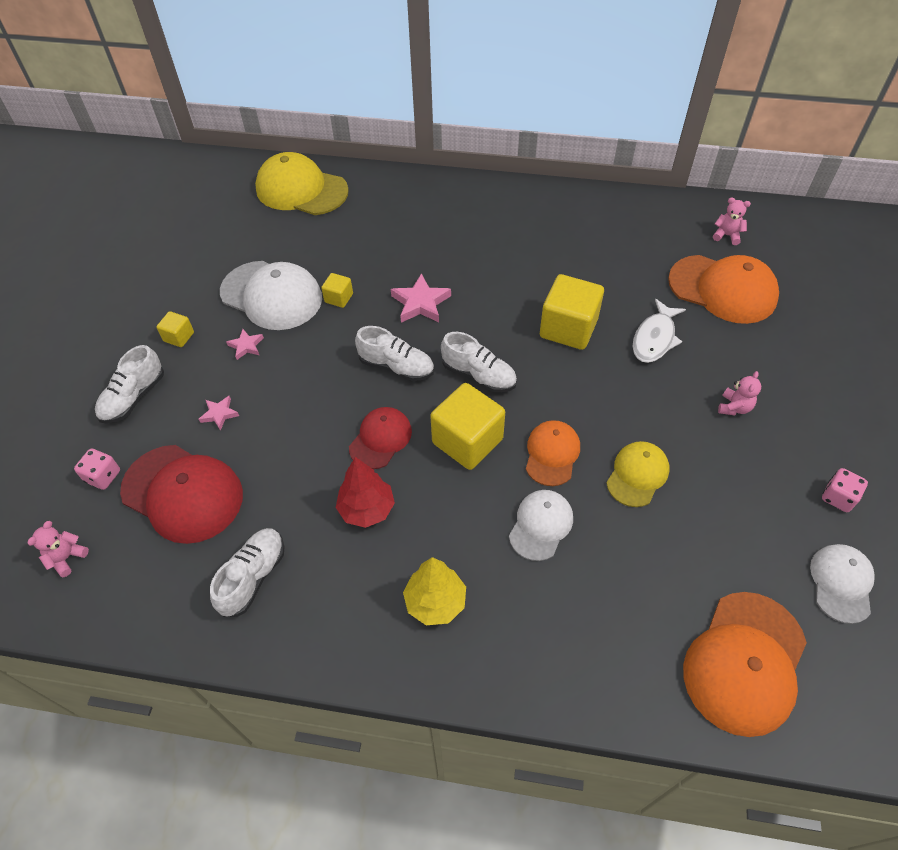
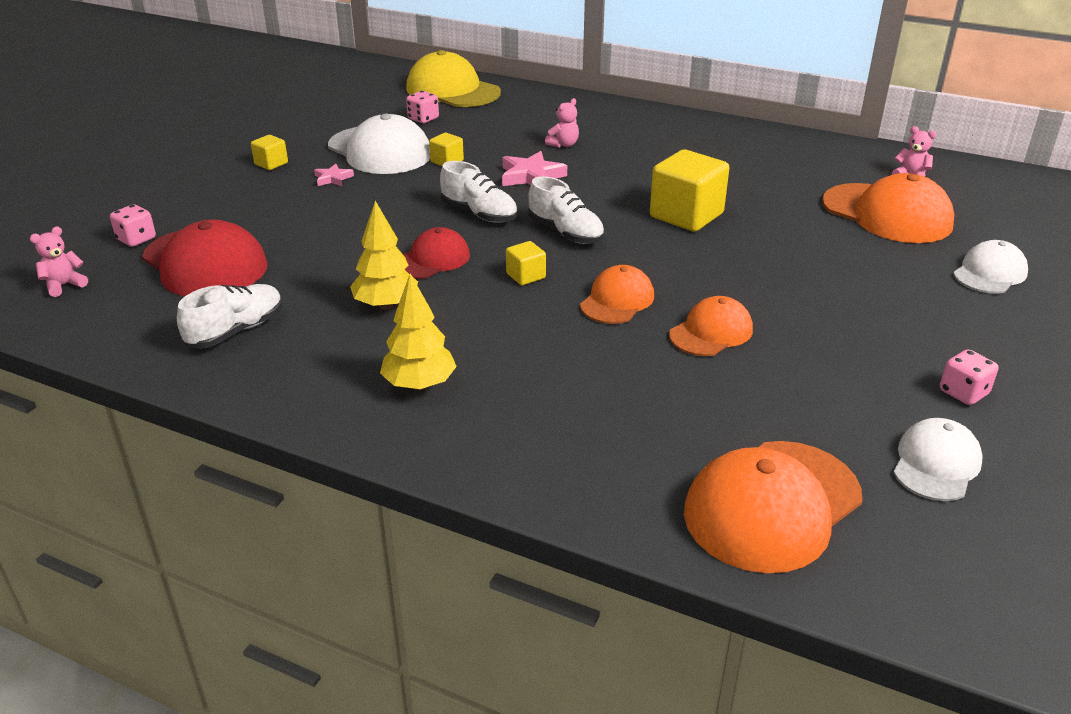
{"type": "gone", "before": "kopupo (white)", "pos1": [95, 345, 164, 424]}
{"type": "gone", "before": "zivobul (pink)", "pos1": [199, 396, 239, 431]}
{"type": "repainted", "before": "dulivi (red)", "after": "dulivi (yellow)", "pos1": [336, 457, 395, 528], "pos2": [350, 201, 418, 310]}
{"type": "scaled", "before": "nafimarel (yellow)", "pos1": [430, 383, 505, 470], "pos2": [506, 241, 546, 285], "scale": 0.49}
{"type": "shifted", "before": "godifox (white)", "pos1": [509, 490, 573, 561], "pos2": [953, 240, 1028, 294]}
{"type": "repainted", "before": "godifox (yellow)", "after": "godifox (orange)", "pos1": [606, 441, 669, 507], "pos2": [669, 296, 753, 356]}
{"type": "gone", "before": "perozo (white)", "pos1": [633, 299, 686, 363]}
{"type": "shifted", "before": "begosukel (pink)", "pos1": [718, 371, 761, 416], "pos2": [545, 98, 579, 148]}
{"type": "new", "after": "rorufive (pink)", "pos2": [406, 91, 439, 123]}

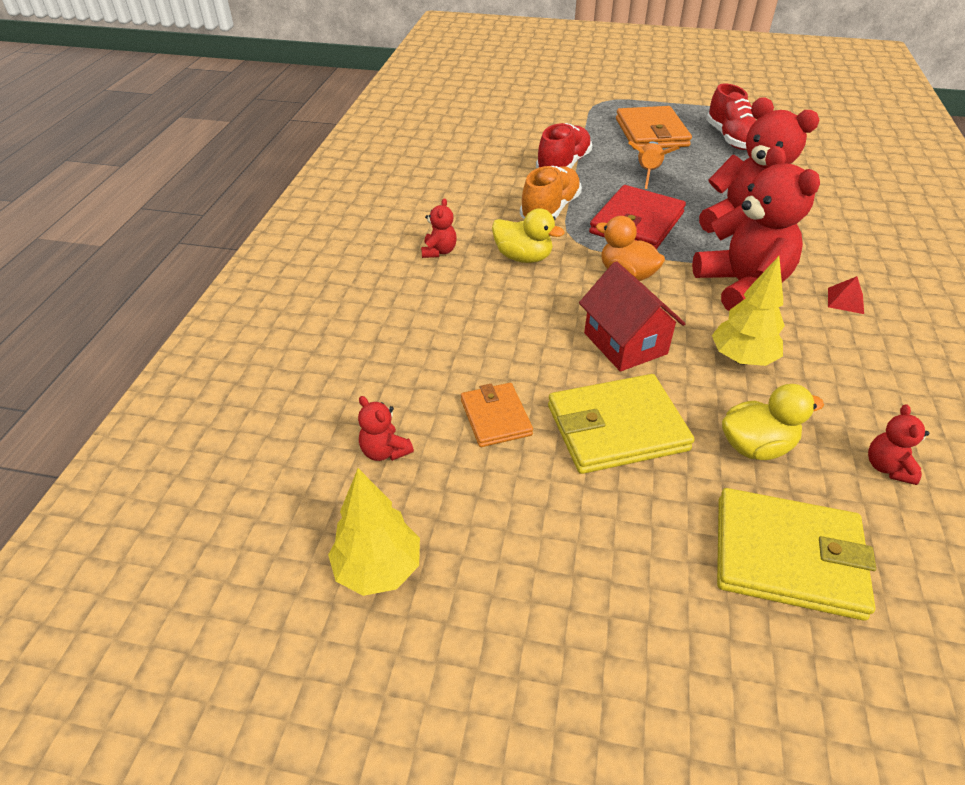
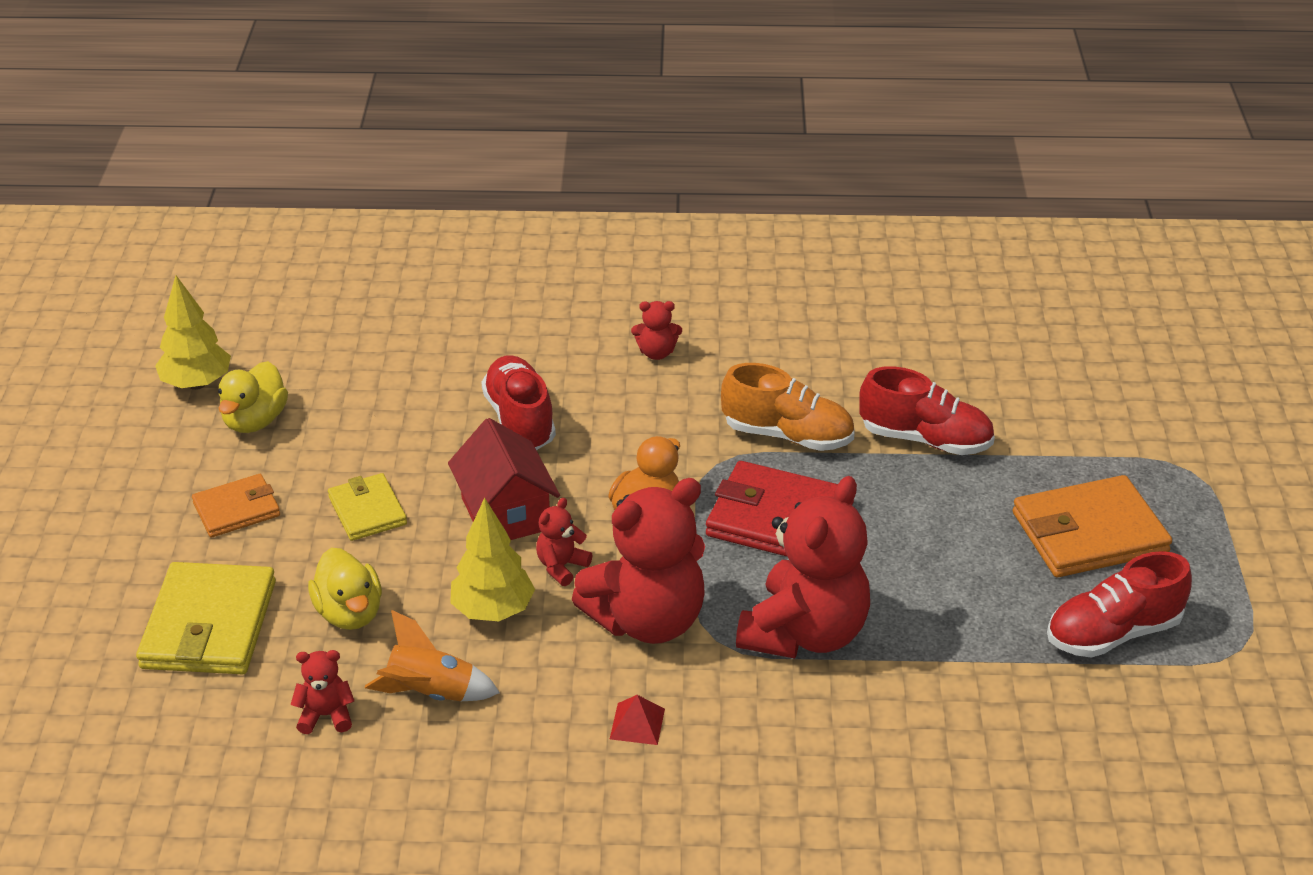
{"type": "shifted", "before": "begosukel (red)", "pos1": [358, 396, 414, 461], "pos2": [536, 498, 592, 586]}
{"type": "shifted", "before": "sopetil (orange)", "pos1": [461, 383, 533, 447], "pos2": [192, 474, 280, 538]}
{"type": "shifted", "before": "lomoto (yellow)", "pos1": [492, 208, 565, 263], "pos2": [218, 361, 288, 433]}
{"type": "scaled", "before": "sopetil (yellow)", "pos1": [548, 374, 694, 474], "pos2": [328, 473, 407, 541], "scale": 0.59}
{"type": "rotated", "before": "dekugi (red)", "pos1": [579, 261, 685, 372], "pos2": [448, 418, 560, 540], "turn": -75}
{"type": "shifted", "before": "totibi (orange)", "pos1": [628, 141, 680, 189], "pos2": [365, 610, 500, 701]}
{"type": "new", "after": "kopupo (red)", "pos2": [481, 355, 556, 450]}

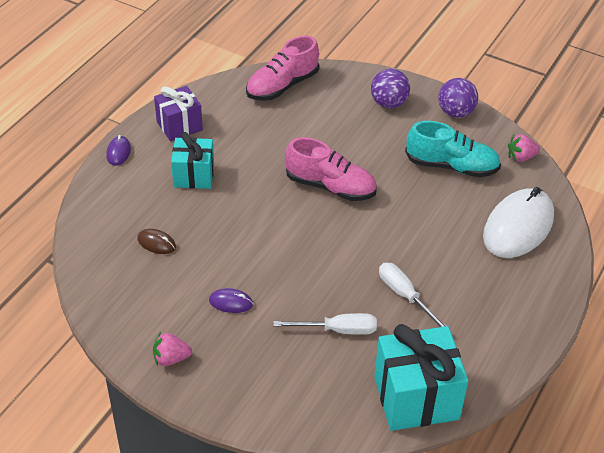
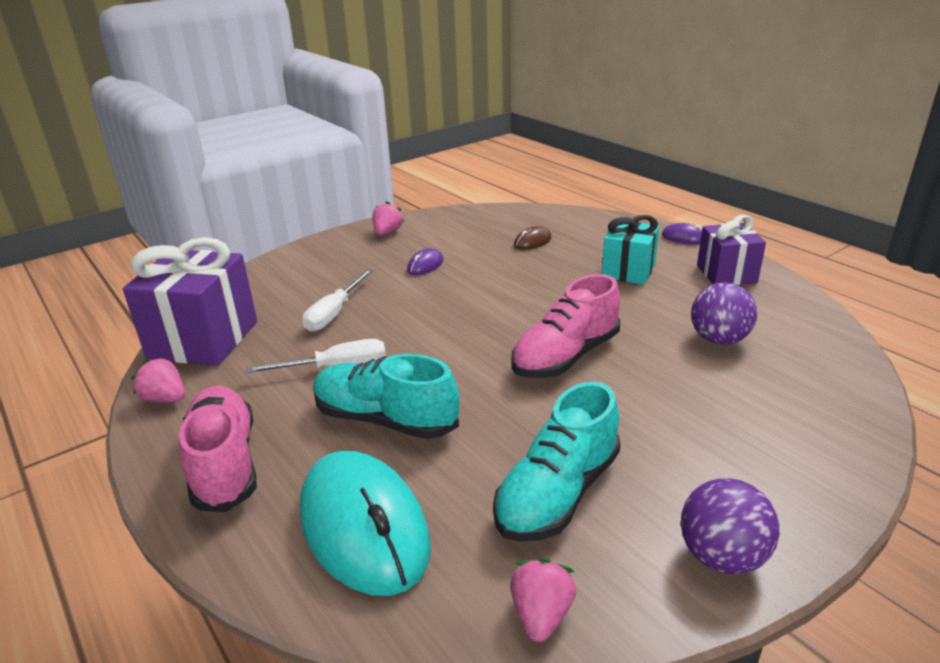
{"type": "shifted", "before": "kopupo (pink)", "pos1": [246, 36, 319, 101], "pos2": [179, 386, 257, 512]}
{"type": "shifted", "before": "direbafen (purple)", "pos1": [371, 69, 410, 108], "pos2": [691, 282, 757, 345]}
{"type": "repainted", "before": "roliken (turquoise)", "after": "roliken (purple)", "pos1": [374, 324, 468, 431], "pos2": [123, 237, 257, 366]}
{"type": "repainted", "before": "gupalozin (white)", "after": "gupalozin (turquoise)", "pos1": [483, 187, 554, 258], "pos2": [300, 451, 431, 596]}
{"type": "new", "after": "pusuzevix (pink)", "pos2": [131, 357, 185, 402]}
{"type": "new", "after": "kopupo (turquoise)", "pos2": [313, 354, 459, 439]}

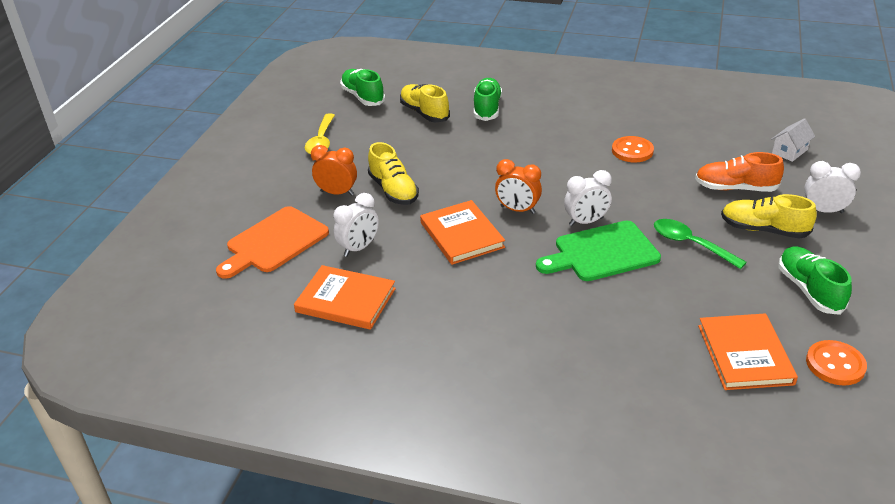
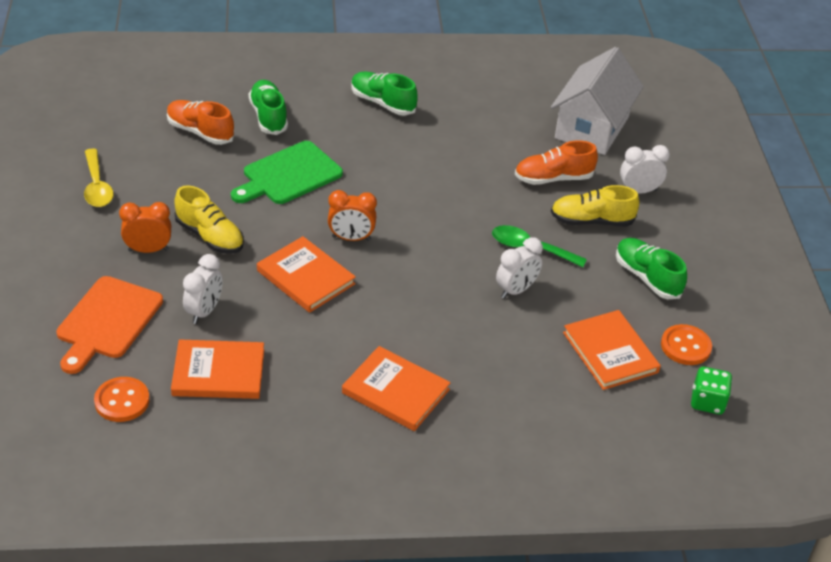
{"type": "shifted", "before": "kopupo (green)", "pos1": [340, 69, 385, 106], "pos2": [351, 72, 418, 116]}
{"type": "repainted", "before": "kopupo (yellow)", "after": "kopupo (orange)", "pos1": [400, 84, 450, 122], "pos2": [167, 100, 235, 145]}
{"type": "shifted", "before": "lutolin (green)", "pos1": [536, 220, 661, 281], "pos2": [231, 141, 343, 204]}
{"type": "shifted", "before": "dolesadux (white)", "pos1": [564, 170, 612, 226], "pos2": [496, 237, 543, 299]}
{"type": "shifted", "before": "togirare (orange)", "pos1": [612, 136, 654, 162], "pos2": [94, 377, 150, 422]}
{"type": "scaled", "before": "dekugi (white)", "pos1": [771, 118, 815, 162], "pos2": [551, 47, 644, 155], "scale": 2.32}
{"type": "new", "after": "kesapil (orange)", "pos2": [342, 346, 451, 431]}
{"type": "new", "after": "rorufive (green)", "pos2": [691, 367, 732, 415]}

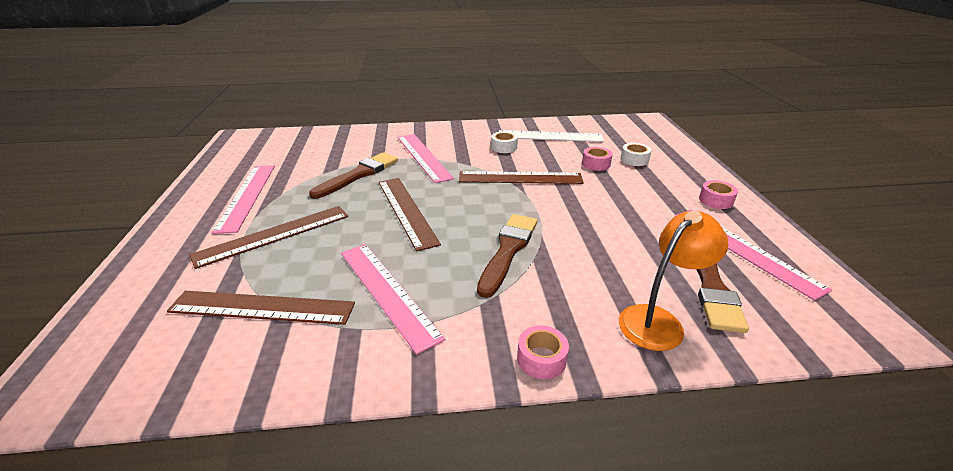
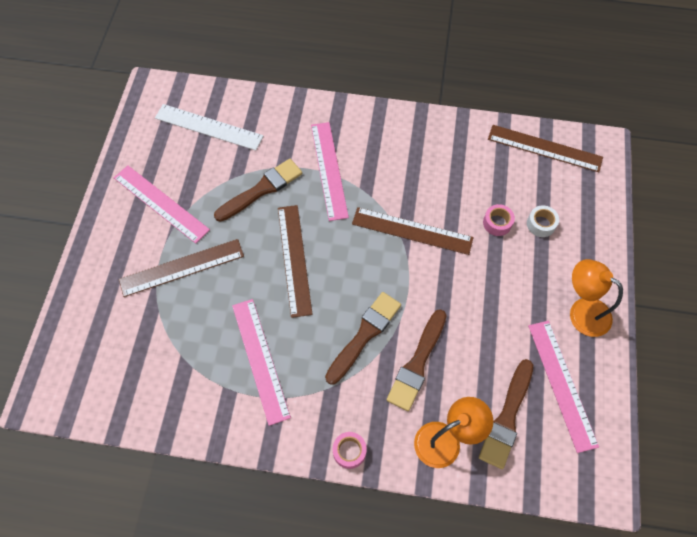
{"type": "shifted", "before": "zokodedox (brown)", "pos1": [167, 291, 355, 325], "pos2": [488, 125, 603, 172]}
{"type": "rotated", "before": "zokodedox (pink)", "pos1": [211, 165, 275, 234], "pos2": [114, 165, 210, 244], "turn": -60}
{"type": "gone", "before": "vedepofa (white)", "pos1": [491, 131, 518, 153]}
{"type": "shifted", "before": "zokodedox (white)", "pos1": [499, 130, 604, 142], "pos2": [155, 104, 263, 151]}
{"type": "swapped", "before": "vedepofa (pink)", "after": "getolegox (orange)", "pos1": [699, 180, 738, 209], "pos2": [570, 259, 623, 337]}
{"type": "new", "after": "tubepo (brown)", "pos2": [387, 309, 446, 411]}

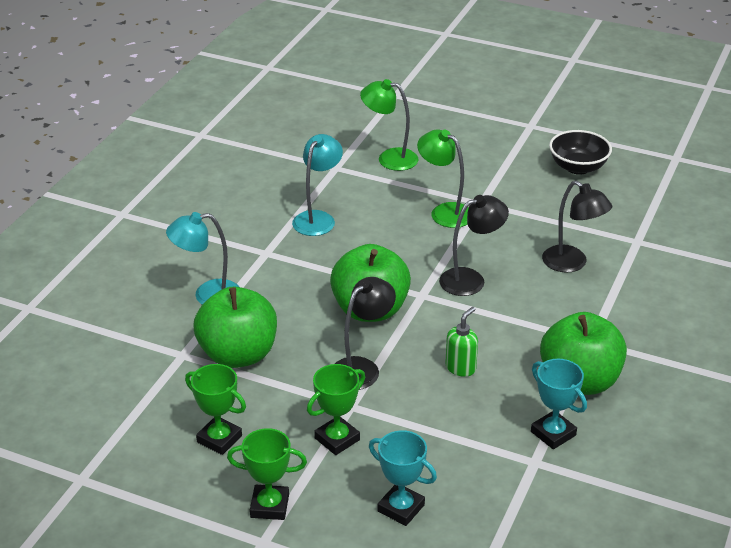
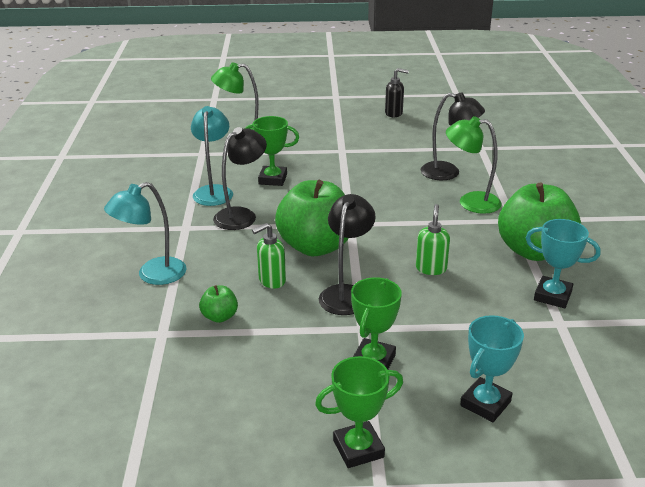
{"type": "shifted", "before": "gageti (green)", "pos1": [185, 364, 246, 455], "pos2": [245, 116, 299, 186]}
{"type": "scaled", "before": "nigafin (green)", "pos1": [194, 287, 277, 368], "pos2": [199, 285, 238, 323], "scale": 0.43}
{"type": "rotated", "before": "gageti (turquoise)", "pos1": [369, 430, 437, 526], "pos2": [460, 315, 524, 422], "turn": -60}
{"type": "shifted", "before": "getolegox (green)", "pos1": [417, 130, 469, 228], "pos2": [446, 116, 502, 214]}
{"type": "shifted", "before": "getolegox (black)", "pos1": [439, 195, 509, 296], "pos2": [213, 127, 267, 230]}
{"type": "swapped", "before": "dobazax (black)", "after": "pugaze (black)", "pos1": [549, 130, 612, 175], "pos2": [385, 68, 409, 117]}
{"type": "new", "after": "pugaze (green)", "pos2": [252, 223, 286, 289]}

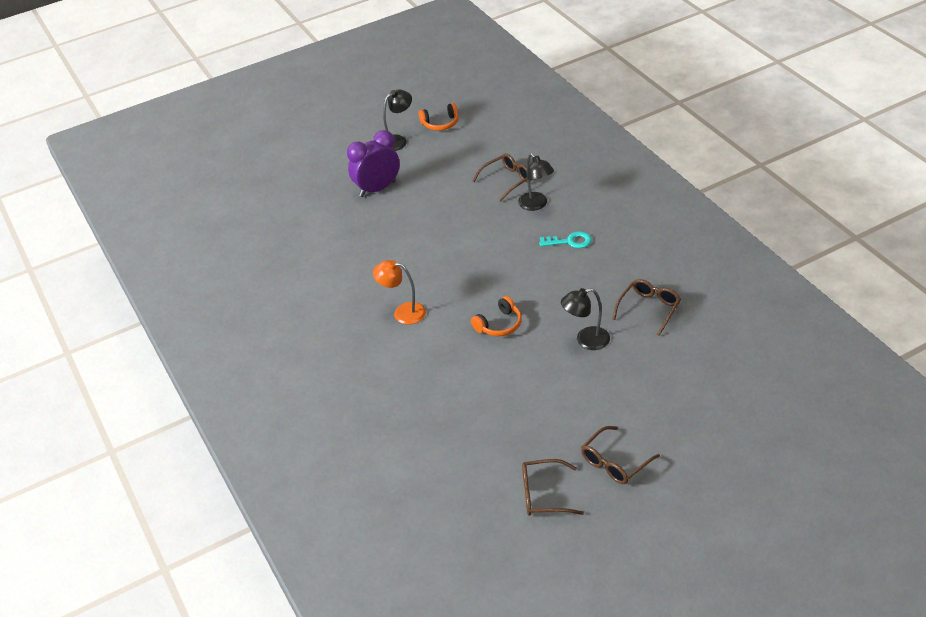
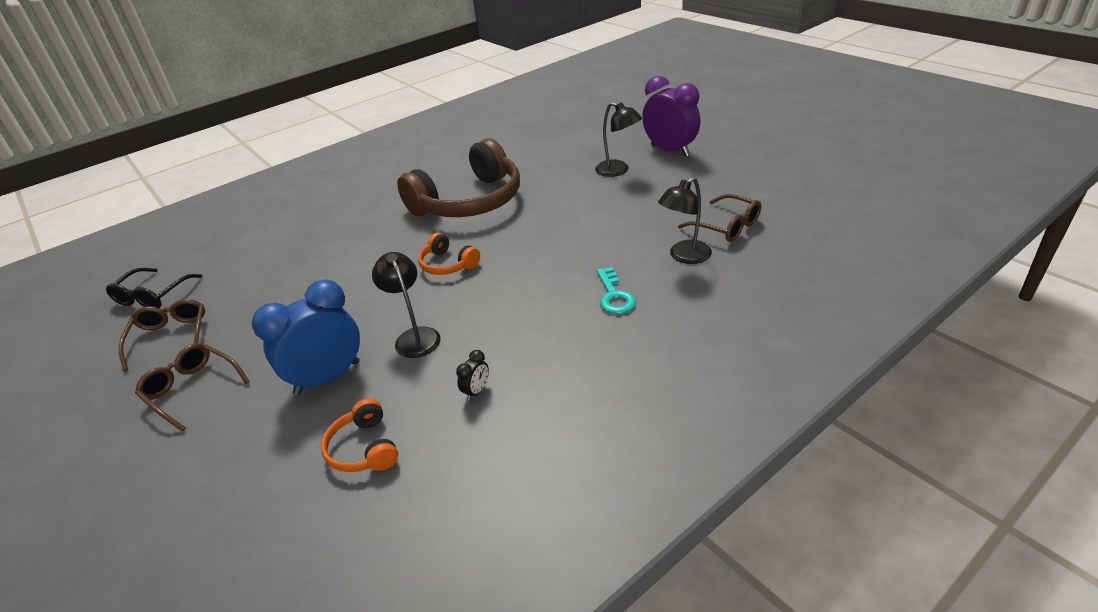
{"type": "swapped", "before": "getolegox (orange)", "after": "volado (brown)", "pos1": [373, 260, 426, 325], "pos2": [397, 138, 520, 217]}
{"type": "shifted", "before": "getolegox (black)", "pos1": [383, 89, 412, 151], "pos2": [595, 102, 642, 177]}
{"type": "shifted", "before": "volado (orange)", "pos1": [419, 103, 459, 131], "pos2": [321, 398, 398, 472]}
{"type": "swapped", "before": "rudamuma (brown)", "after": "dolesadux (black)", "pos1": [612, 279, 681, 336], "pos2": [456, 350, 489, 401]}
{"type": "new", "after": "rudamuma (black)", "pos2": [106, 268, 202, 308]}
{"type": "new", "after": "dolesadux (blue)", "pos2": [252, 279, 360, 395]}

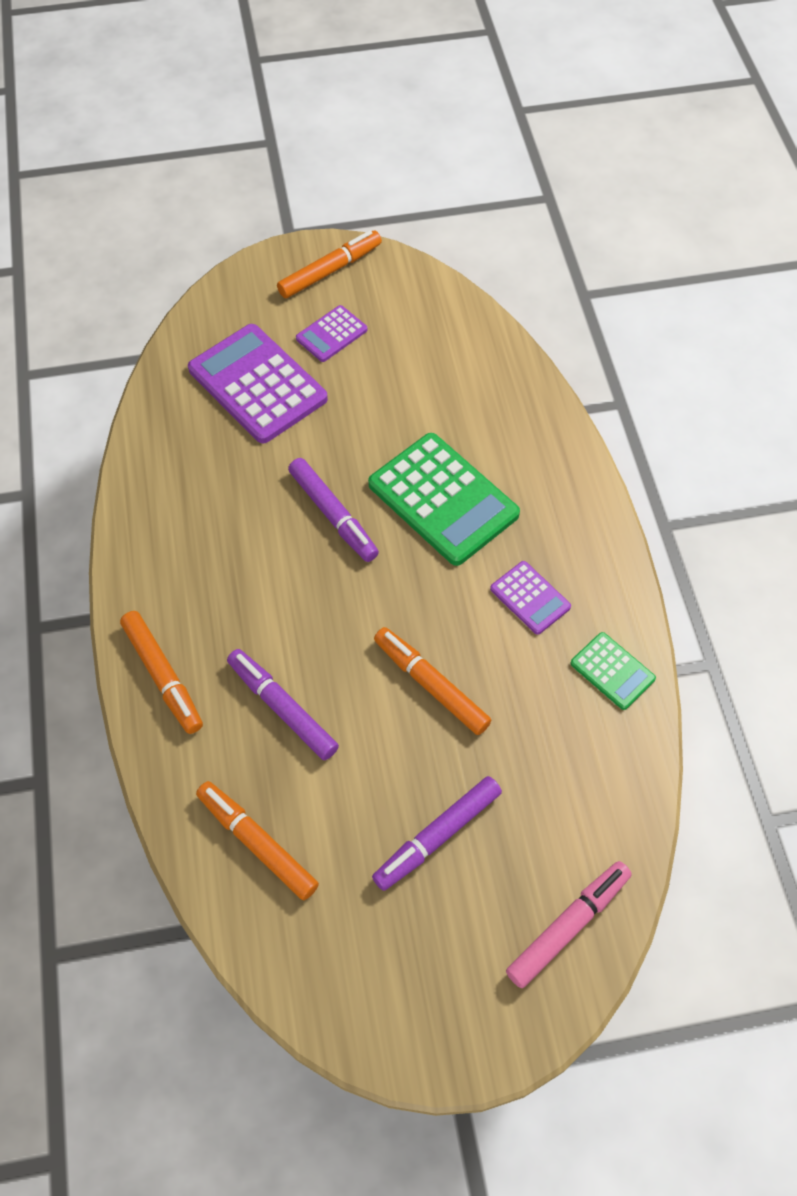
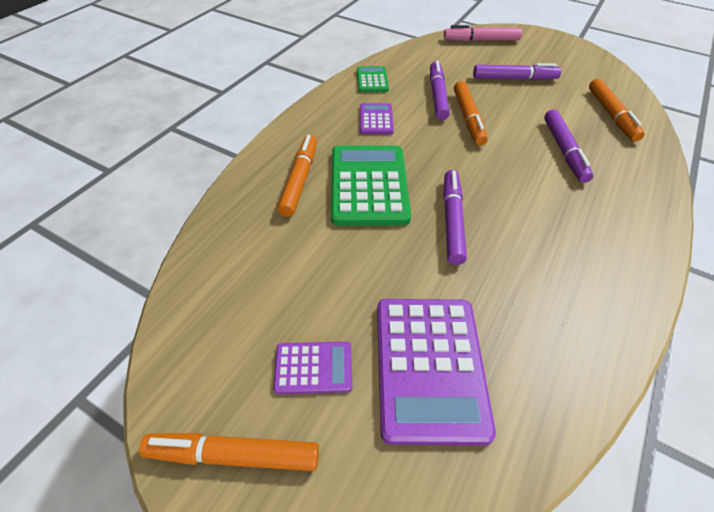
{"type": "shifted", "before": "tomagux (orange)", "pos1": [120, 611, 203, 734], "pos2": [277, 135, 317, 217]}
{"type": "new", "after": "tomagux (purple)", "pos2": [430, 60, 450, 120]}

